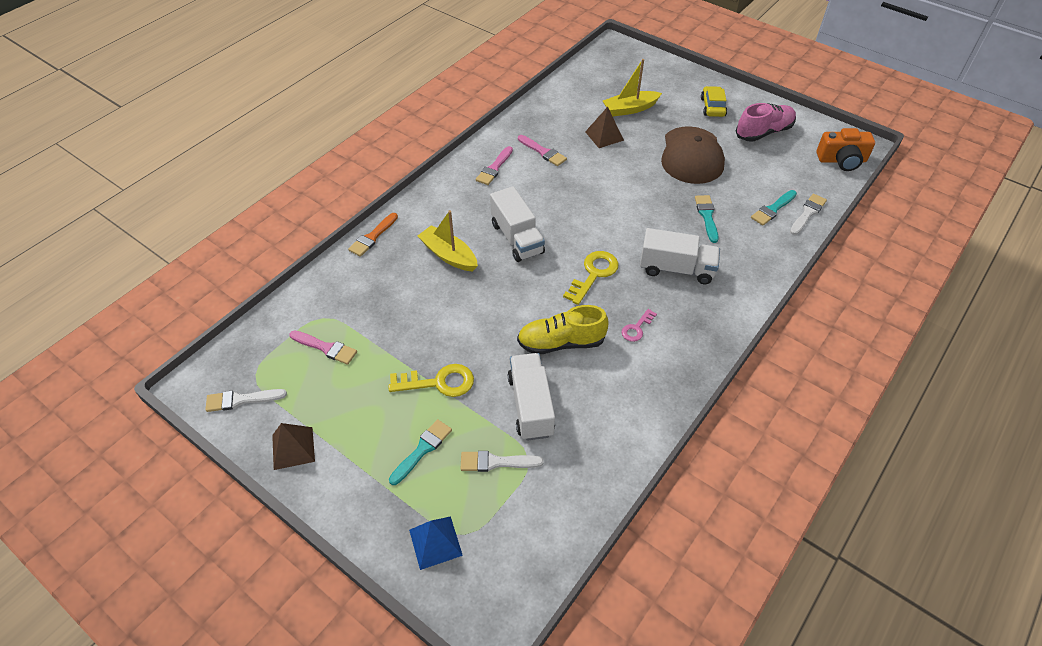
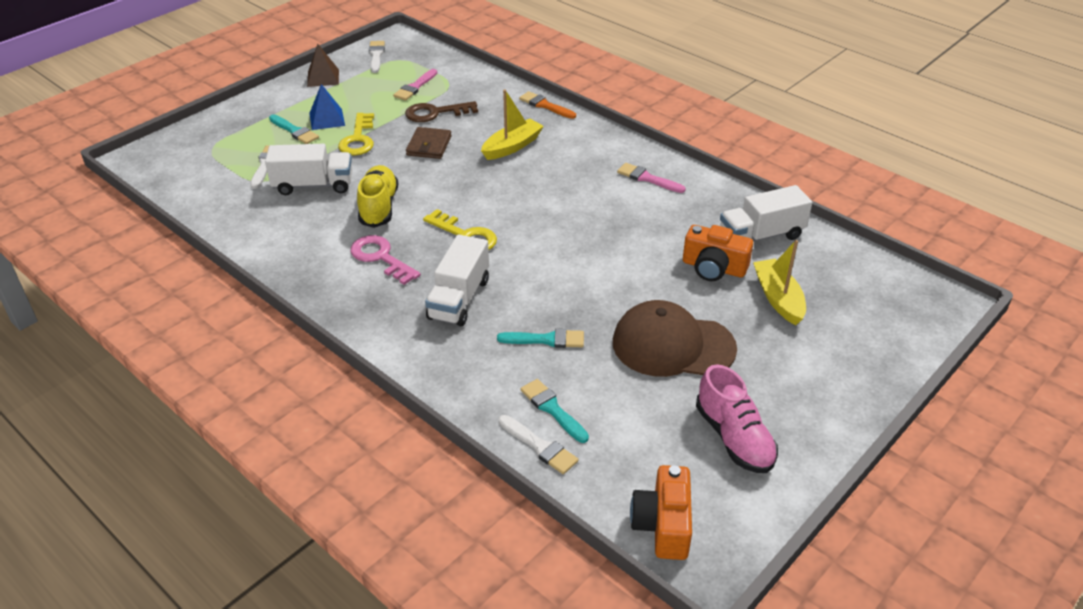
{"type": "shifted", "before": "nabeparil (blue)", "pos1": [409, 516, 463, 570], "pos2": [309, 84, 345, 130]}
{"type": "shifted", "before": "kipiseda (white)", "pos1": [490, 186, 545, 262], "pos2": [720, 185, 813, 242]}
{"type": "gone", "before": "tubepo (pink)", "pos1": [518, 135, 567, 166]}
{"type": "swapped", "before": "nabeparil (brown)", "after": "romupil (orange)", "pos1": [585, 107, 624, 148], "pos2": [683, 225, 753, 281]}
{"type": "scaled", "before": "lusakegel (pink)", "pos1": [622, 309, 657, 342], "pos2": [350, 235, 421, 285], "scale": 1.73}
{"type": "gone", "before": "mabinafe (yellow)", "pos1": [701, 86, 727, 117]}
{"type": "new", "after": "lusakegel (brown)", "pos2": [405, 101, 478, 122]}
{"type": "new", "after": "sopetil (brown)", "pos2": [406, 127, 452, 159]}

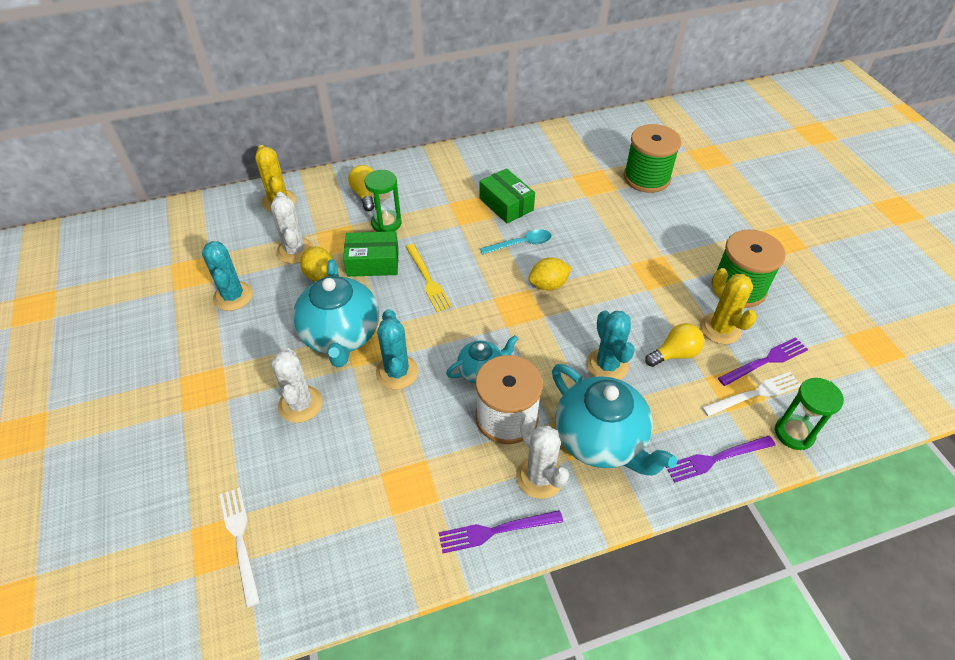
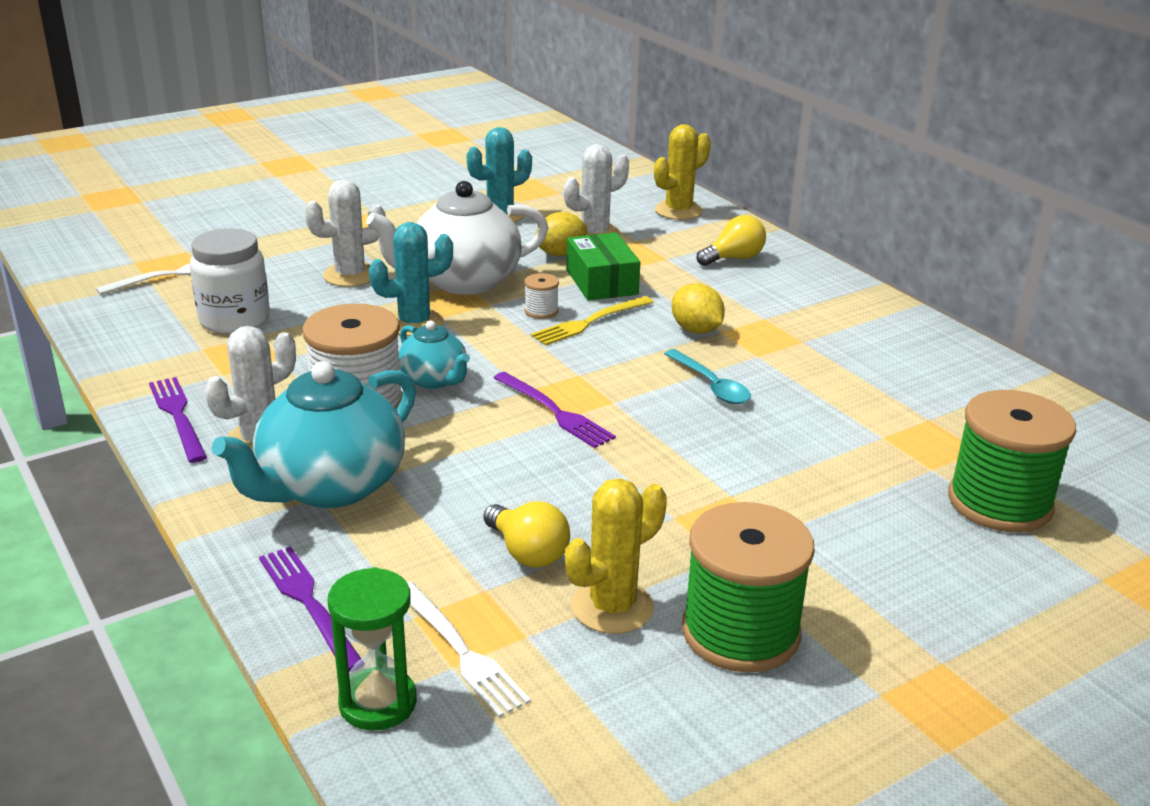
{"type": "repainted", "before": "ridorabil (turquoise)", "after": "ridorabil (white)", "pos1": [293, 259, 379, 367], "pos2": [366, 181, 549, 295]}
{"type": "gone", "before": "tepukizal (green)", "pos1": [365, 170, 402, 232]}
{"type": "gone", "before": "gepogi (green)", "pos1": [479, 168, 535, 223]}
{"type": "shifted", "before": "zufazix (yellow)", "pos1": [528, 258, 572, 291], "pos2": [672, 283, 725, 334]}
{"type": "gone", "before": "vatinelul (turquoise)", "pos1": [586, 310, 635, 380]}
{"type": "shifted", "before": "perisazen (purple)", "pos1": [718, 337, 808, 386], "pos2": [494, 372, 616, 448]}
{"type": "new", "after": "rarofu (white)", "pos2": [190, 228, 270, 334]}
{"type": "new", "after": "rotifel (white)", "pos2": [524, 273, 559, 319]}

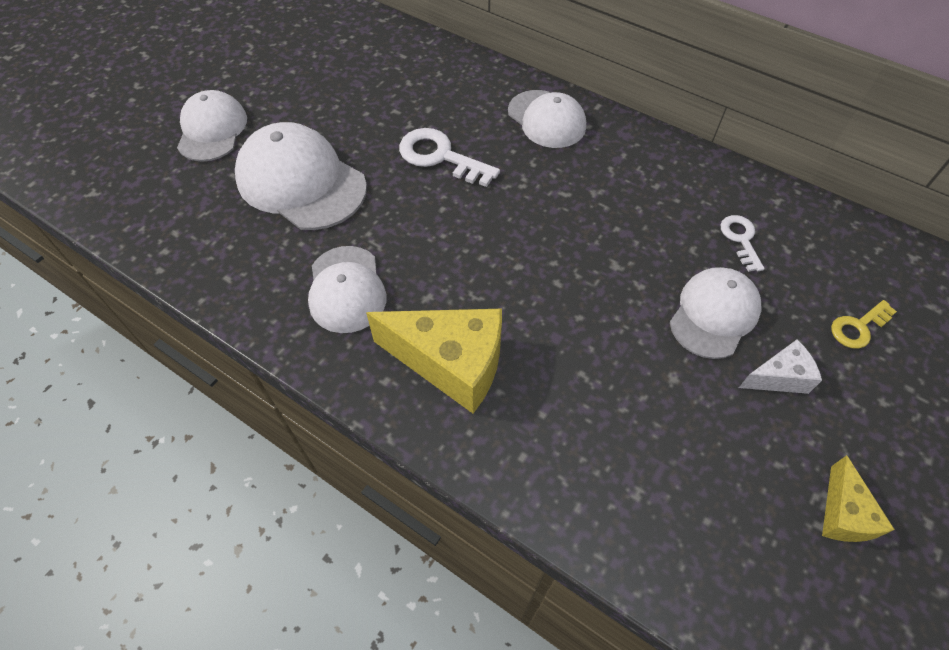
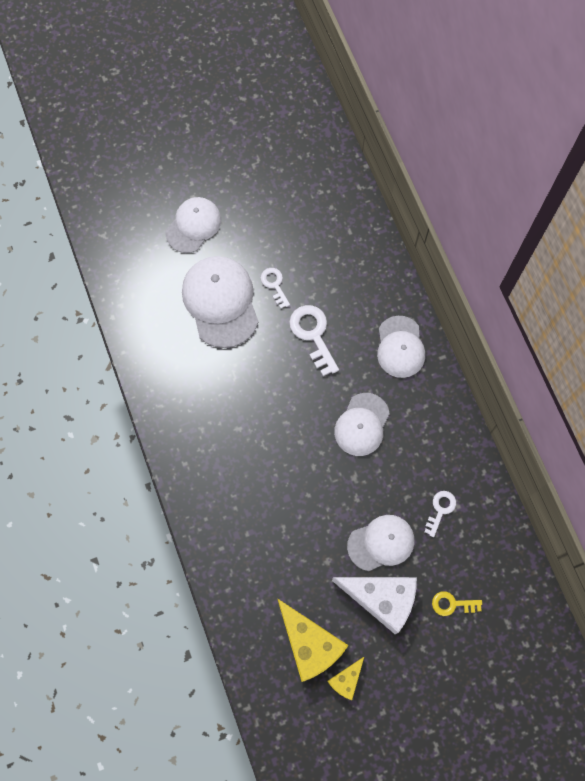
{"type": "shifted", "before": "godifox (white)", "pos1": [308, 246, 387, 333], "pos2": [334, 393, 390, 456]}
{"type": "shifted", "before": "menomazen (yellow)", "pos1": [366, 309, 502, 413], "pos2": [277, 598, 349, 682]}
{"type": "scaled", "before": "menomazen (white)", "pos1": [739, 339, 822, 394], "pos2": [332, 577, 417, 634], "scale": 1.92}
{"type": "new", "after": "lusakegel (white)", "pos2": [261, 268, 290, 308]}

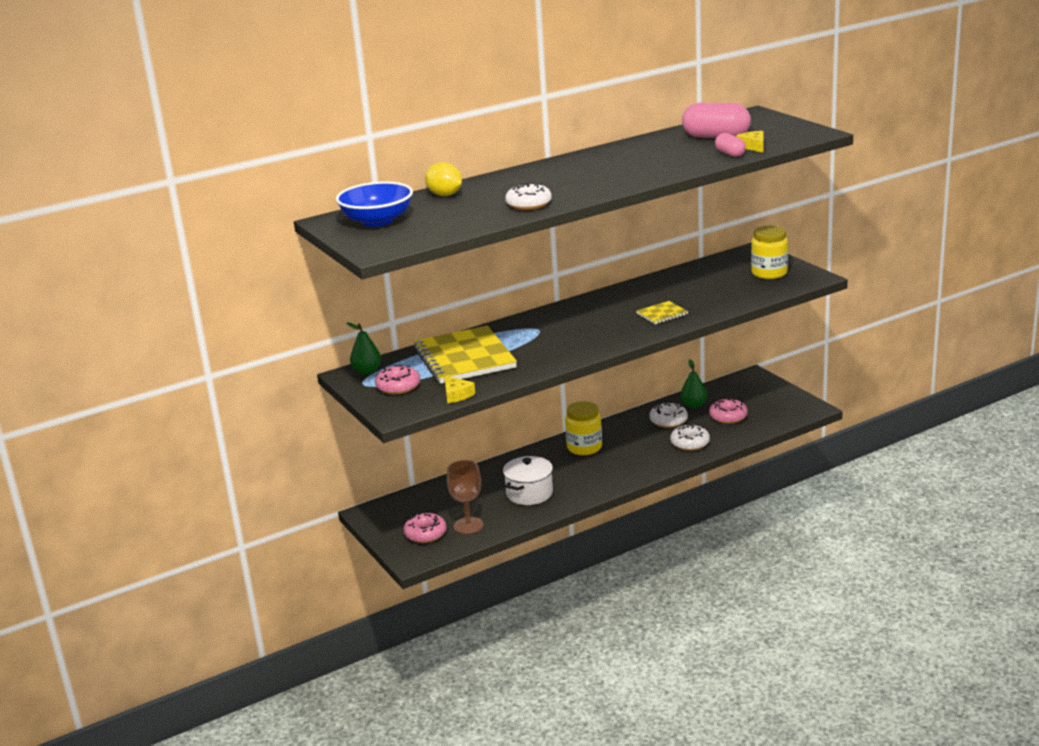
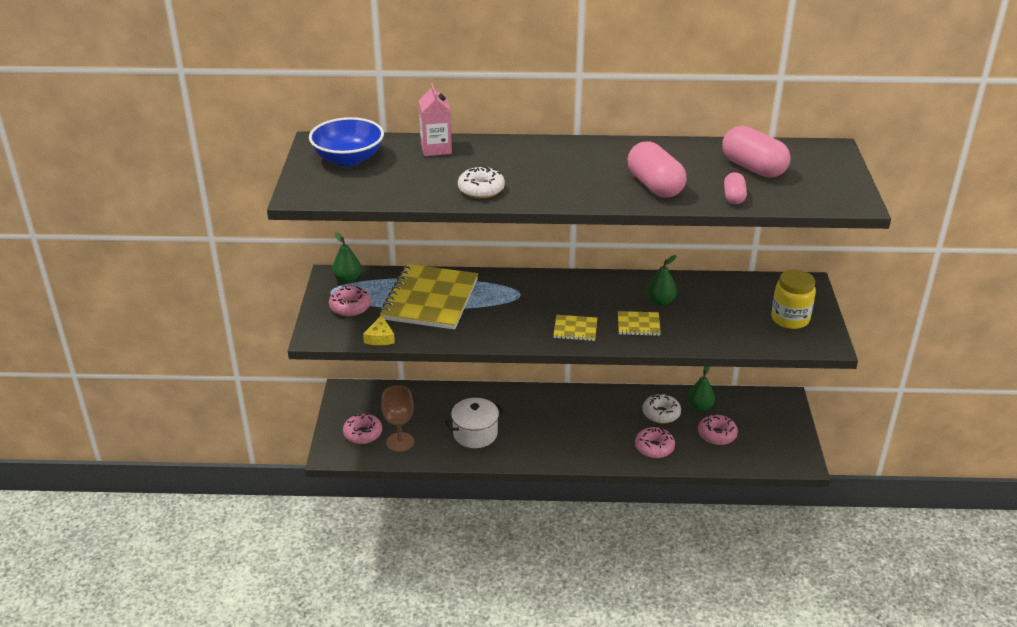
{"type": "swapped", "before": "zufazix (yellow)", "after": "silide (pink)", "pos1": [425, 162, 462, 196], "pos2": [419, 83, 452, 156]}
{"type": "gone", "before": "rarofu (yellow)", "pos1": [565, 401, 602, 455]}
{"type": "repainted", "before": "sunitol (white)", "after": "sunitol (pink)", "pos1": [670, 424, 710, 451], "pos2": [635, 427, 675, 458]}
{"type": "gone", "before": "menomazen (yellow)", "pos1": [736, 131, 764, 153]}
{"type": "new", "after": "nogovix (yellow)", "pos2": [553, 315, 597, 341]}
{"type": "new", "after": "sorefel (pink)", "pos2": [628, 141, 687, 198]}
{"type": "new", "after": "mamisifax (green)", "pos2": [647, 255, 677, 306]}

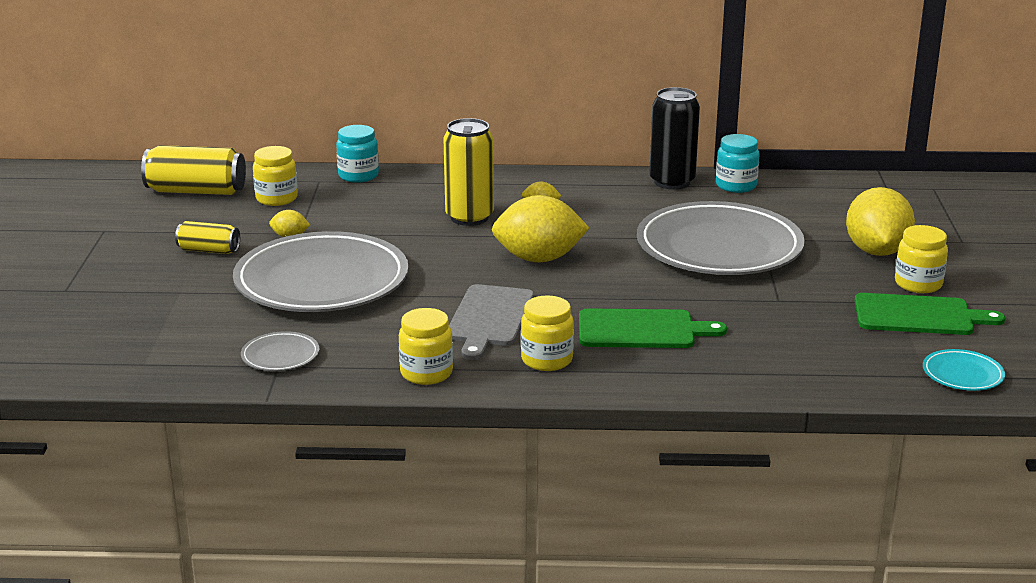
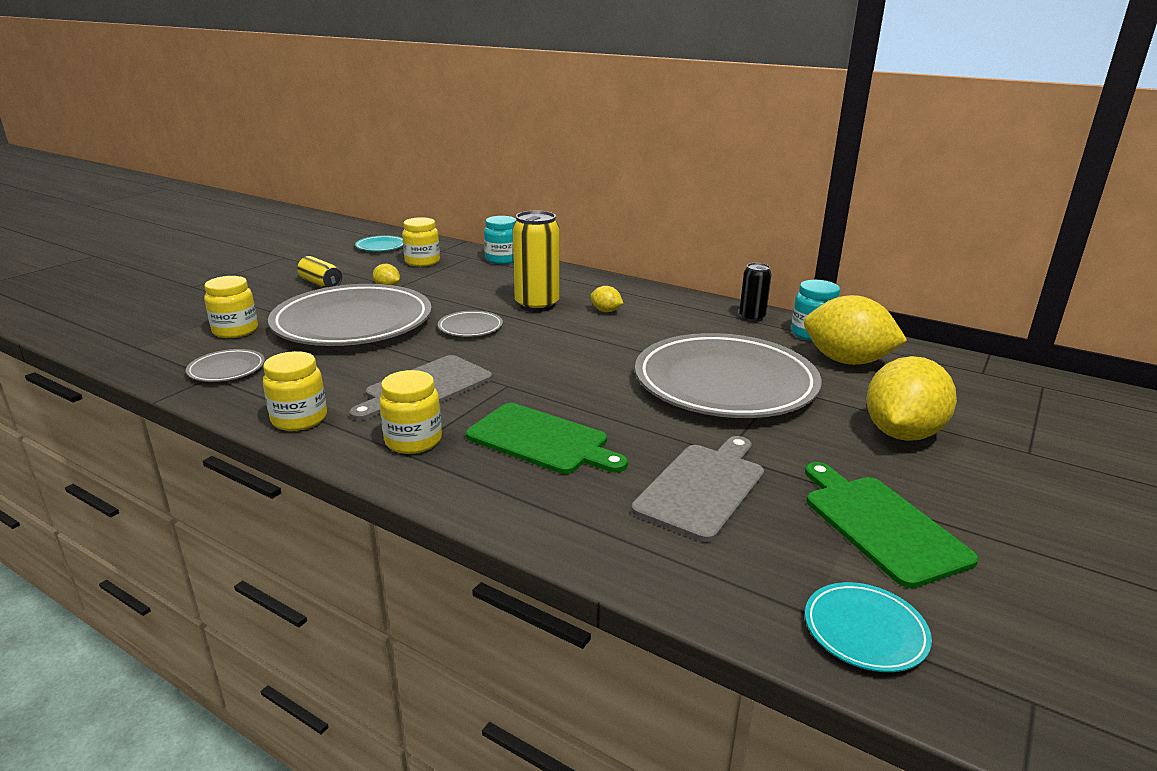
{"type": "swapped", "before": "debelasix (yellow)", "after": "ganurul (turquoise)", "pos1": [141, 145, 246, 195], "pos2": [355, 235, 403, 251]}
{"type": "shifted", "before": "zufazix (yellow)", "pos1": [492, 195, 589, 262], "pos2": [804, 295, 907, 365]}
{"type": "scaled", "before": "debelasix (black)", "pos1": [649, 87, 700, 190], "pos2": [739, 263, 772, 322], "scale": 0.57}
{"type": "rotated", "before": "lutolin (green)", "pos1": [855, 293, 1005, 335], "pos2": [805, 462, 979, 588], "turn": -150}
{"type": "shifted", "before": "rarofu (yellow)", "pos1": [895, 225, 948, 293], "pos2": [204, 276, 258, 338]}
{"type": "new", "after": "ganurul (grey)", "pos2": [438, 311, 503, 337]}
{"type": "new", "after": "lutolin (grey)", "pos2": [631, 436, 764, 542]}

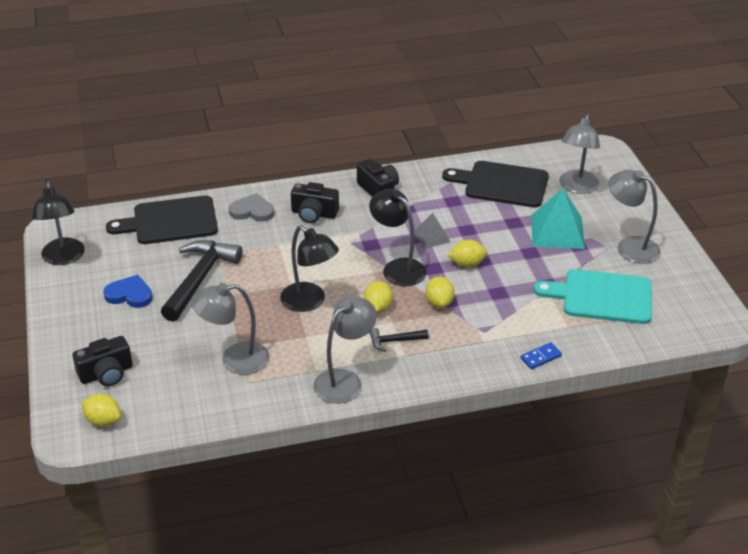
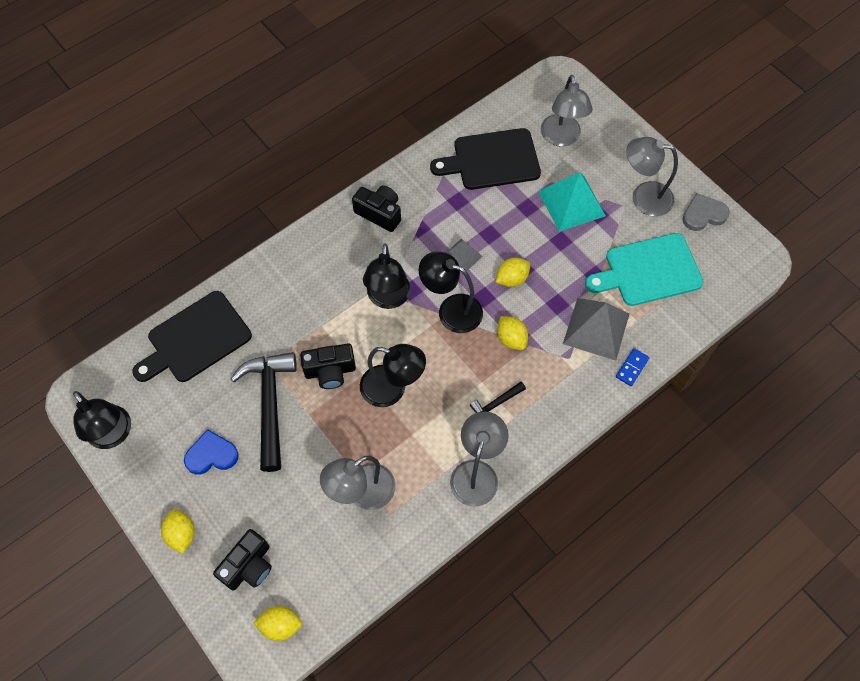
{"type": "shifted", "before": "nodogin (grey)", "pos1": [229, 193, 274, 222], "pos2": [682, 193, 730, 231]}
{"type": "shifted", "before": "romupil (black)", "pos1": [291, 182, 339, 223], "pos2": [300, 344, 356, 389]}
{"type": "shifted", "before": "zufazix (yellow)", "pos1": [364, 281, 393, 313], "pos2": [161, 509, 195, 554]}
{"type": "new", "after": "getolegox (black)", "pos2": [363, 244, 411, 309]}
{"type": "new", "after": "nabeparil (grey)", "pos2": [563, 298, 629, 360]}

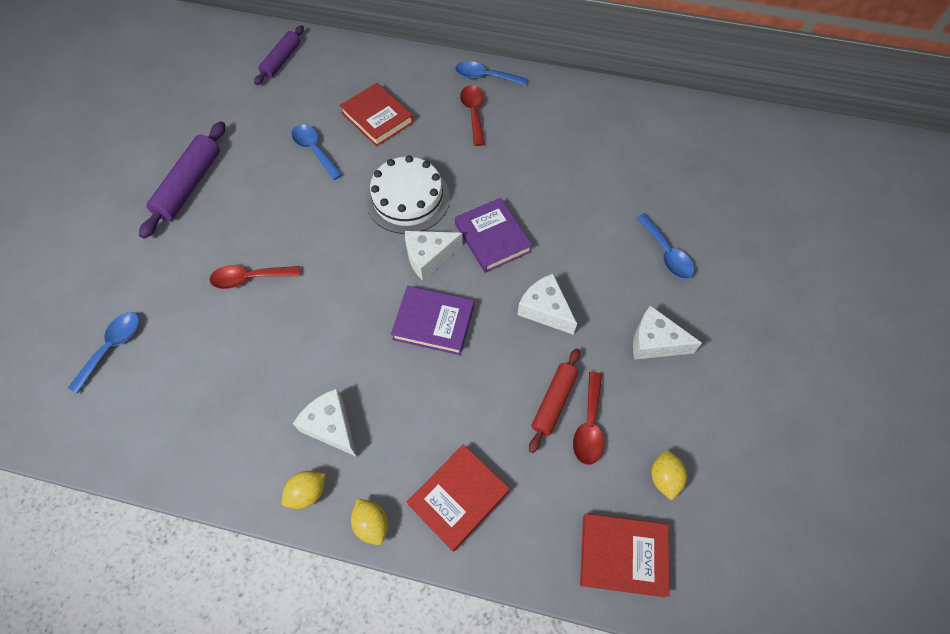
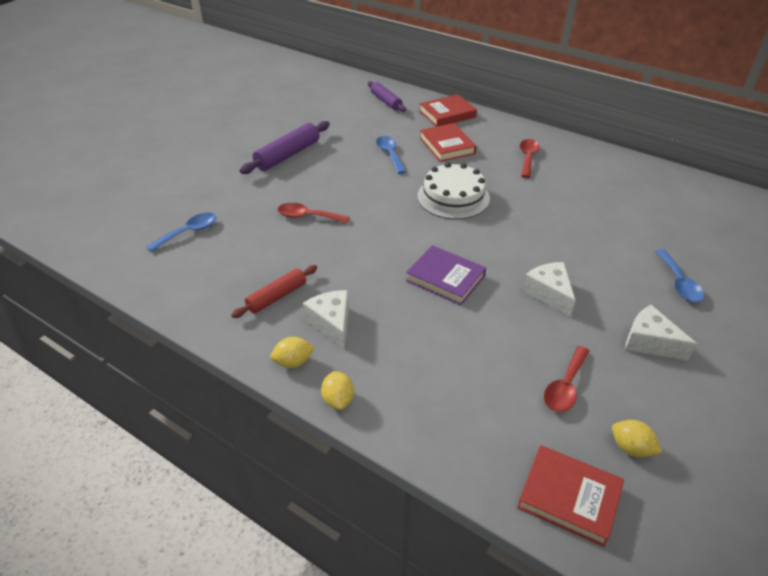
{"type": "rotated", "before": "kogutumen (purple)", "pos1": [254, 25, 304, 85], "pos2": [368, 81, 406, 112], "turn": -75}
{"type": "gone", "before": "menomazen (white)", "pos1": [405, 231, 463, 281]}
{"type": "shifted", "before": "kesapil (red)", "pos1": [407, 444, 509, 552], "pos2": [419, 94, 477, 127]}
{"type": "gone", "before": "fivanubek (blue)", "pos1": [455, 61, 527, 86]}
{"type": "gone", "before": "kesapil (purple)", "pos1": [455, 198, 532, 273]}
{"type": "shifted", "before": "kogutumen (red)", "pos1": [529, 348, 580, 453], "pos2": [231, 265, 317, 318]}
{"type": "rotated", "before": "zufazix (yellow)", "pos1": [651, 450, 687, 501], "pos2": [612, 420, 662, 458], "turn": -75}

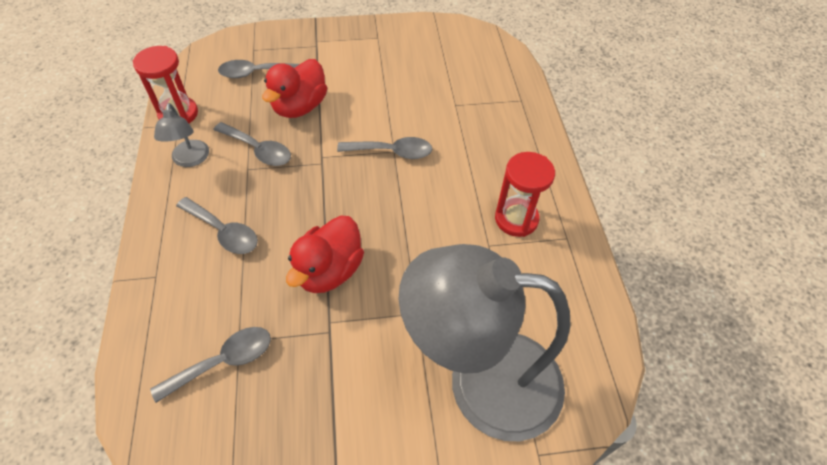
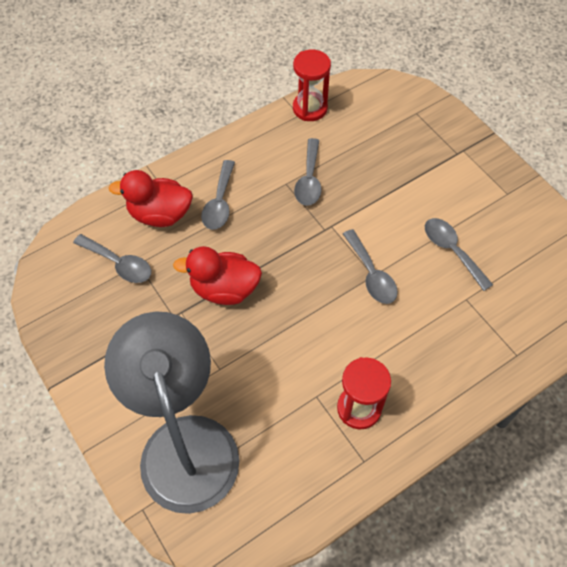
{"type": "gone", "before": "getolegox (grey)", "pos1": [154, 103, 209, 167]}
{"type": "shifted", "before": "fivanubek (grey)", "pos1": [218, 60, 300, 78], "pos2": [425, 218, 493, 291]}
{"type": "shifted", "before": "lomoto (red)", "pos1": [262, 59, 327, 118], "pos2": [108, 170, 193, 227]}

